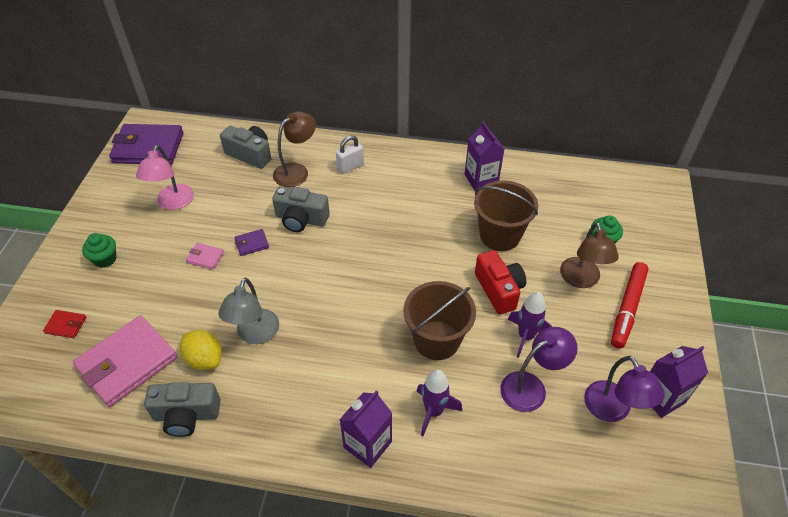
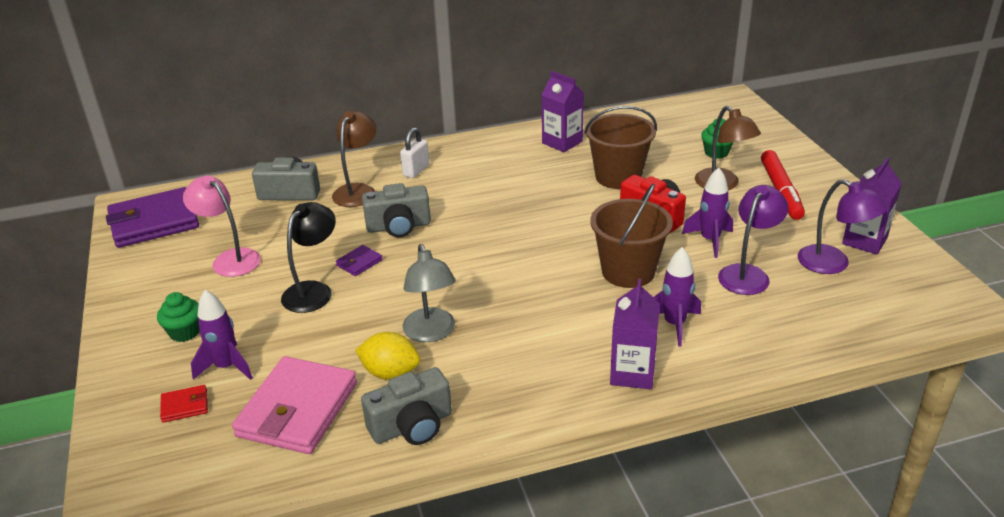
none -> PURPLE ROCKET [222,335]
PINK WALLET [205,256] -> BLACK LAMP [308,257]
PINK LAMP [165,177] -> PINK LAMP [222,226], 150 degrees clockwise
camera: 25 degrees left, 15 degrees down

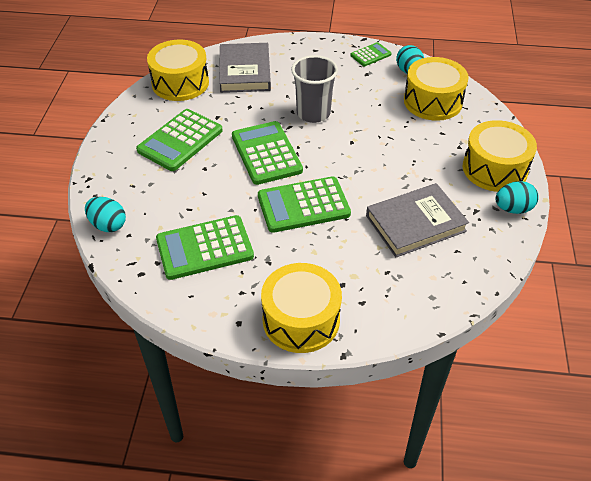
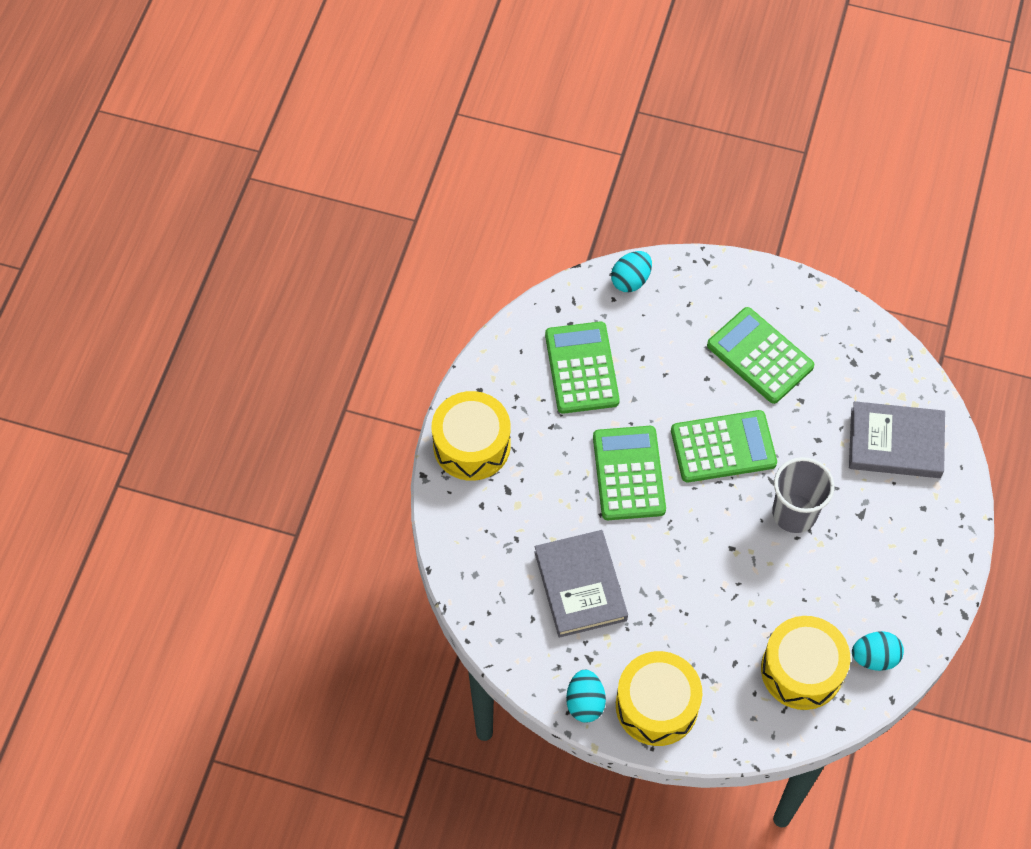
YELLOW DRUM [178,70] -> none
GREEN CALCULATOR [371,54] -> none
camera: 100 degrees right, 15 degrees up

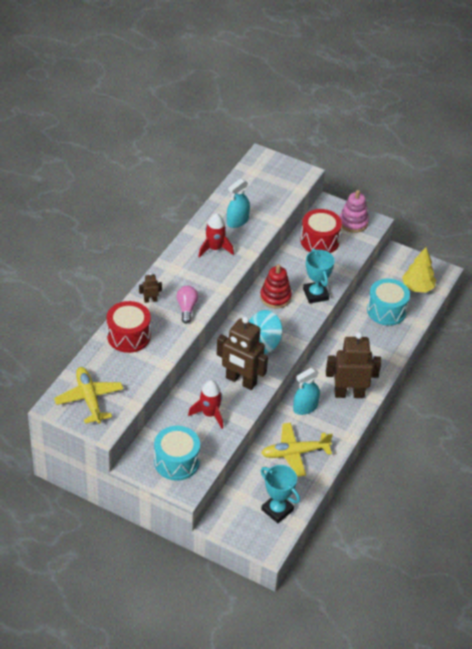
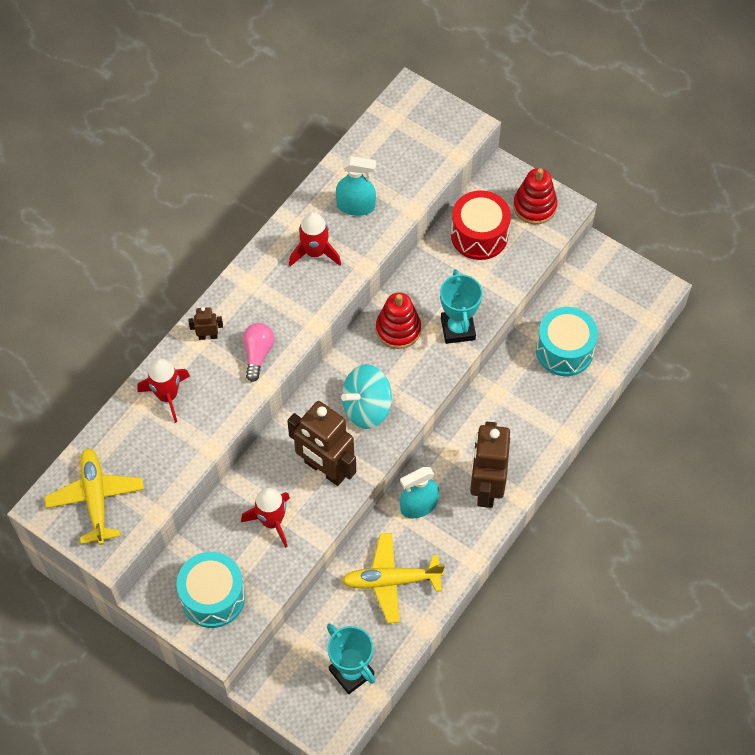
YELLOW TREE [419,270] -> none
RED DRUM [129,327] -> RED ROCKET [163,390]
PINK STACKING TOY [354,211] -> RED STACKING TOY [535,196]
TURQUOISE SPRAY BOTTLE [238,203] -> TURQUOISE SPRAY BOTTLE [356,186], 135 degrees counterclockwise
BROWN ROBOT [354,365] -> BROWN ROBOT [490,465], 90 degrees counterclockwise
camera: 10 degrees right, 15 degrees up

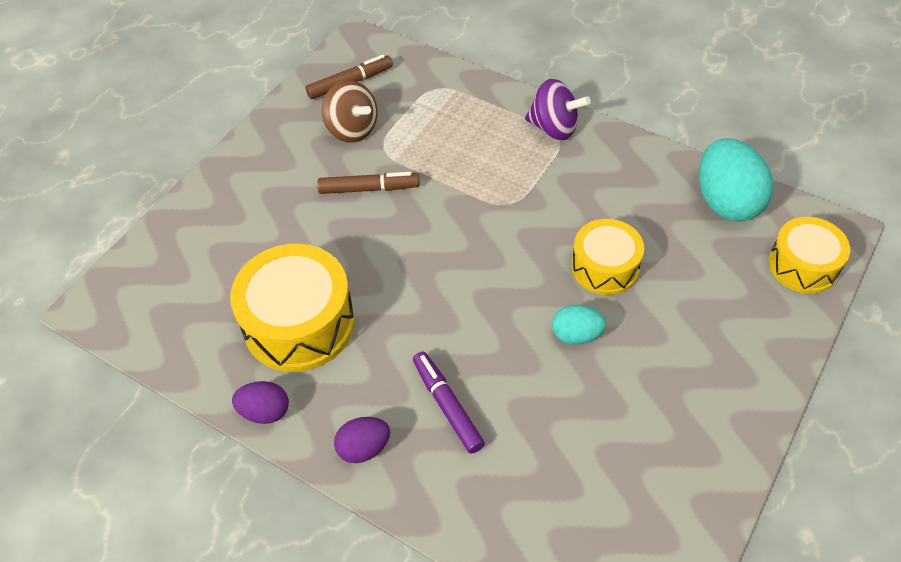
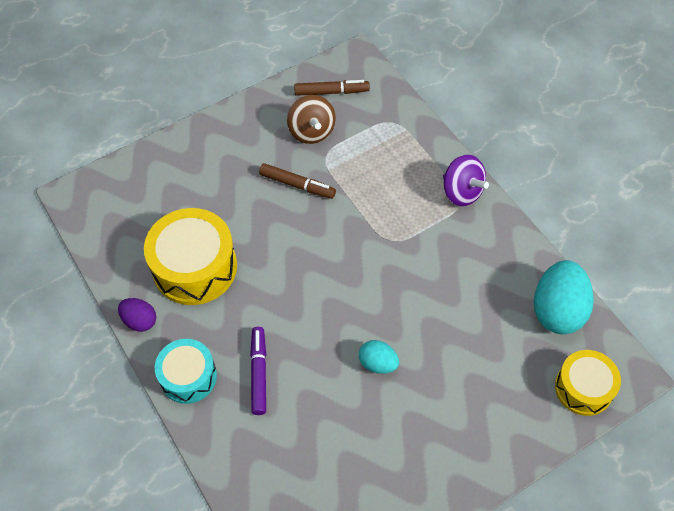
YELLOW DRUM [607,257] -> none
PURPLE EGG [362,440] -> TURQUOISE DRUM [186,371]
camera: 25 degrees right, 5 degrees up

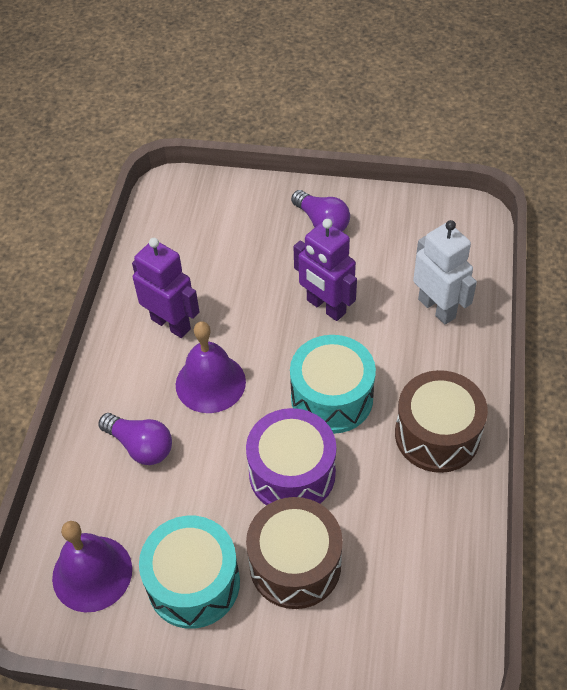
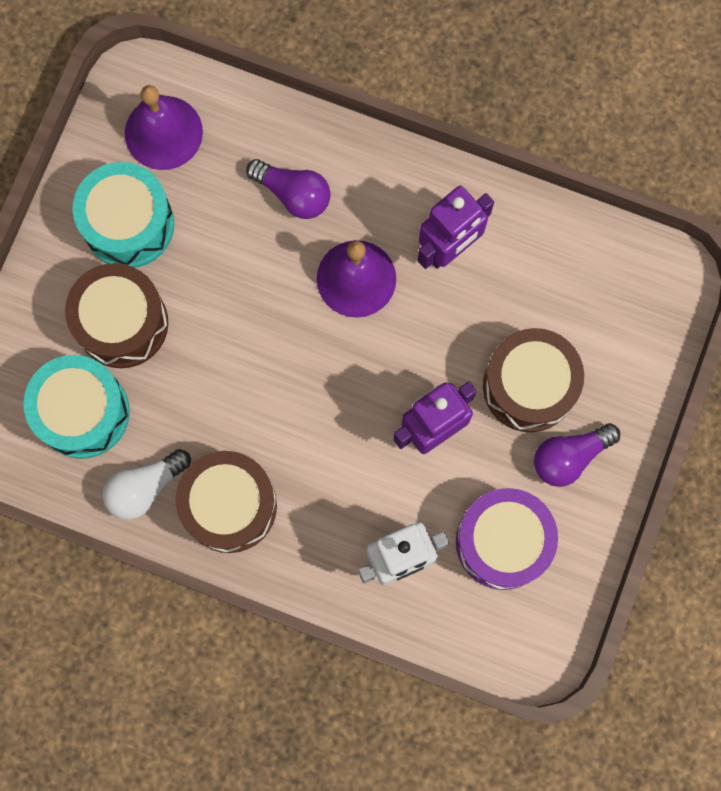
none -> WHITE LIGHT BULB [147,484]
none -> BROWN DRUM [533,380]
PURPLE DRUM [291,456] -> PURPLE DRUM [507,539], relocated
TURQUOISE DRUM [333,384] -> TURQUOISE DRUM [77,407], relocated
PURPLE LIGHT BULB [135,439] -> PURPLE LIGHT BULB [288,189], 105 degrees counterclockwise
camera: 100 degrees right, 25 degrees up

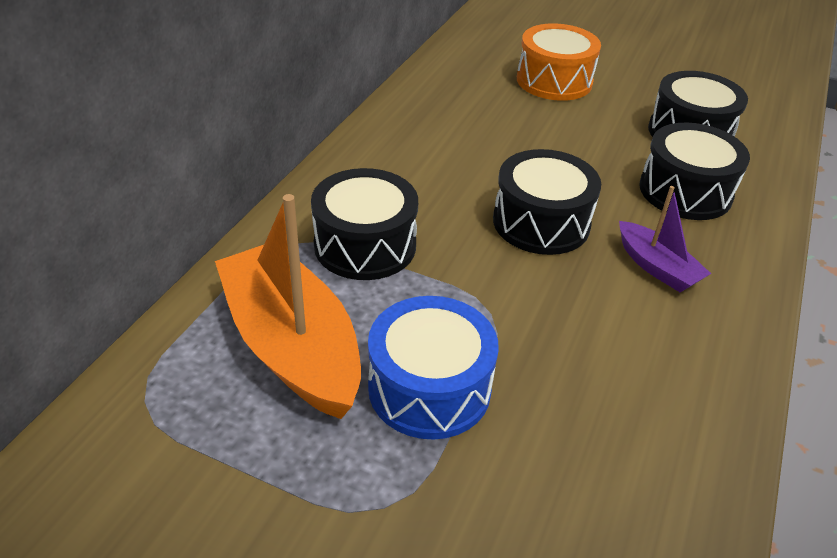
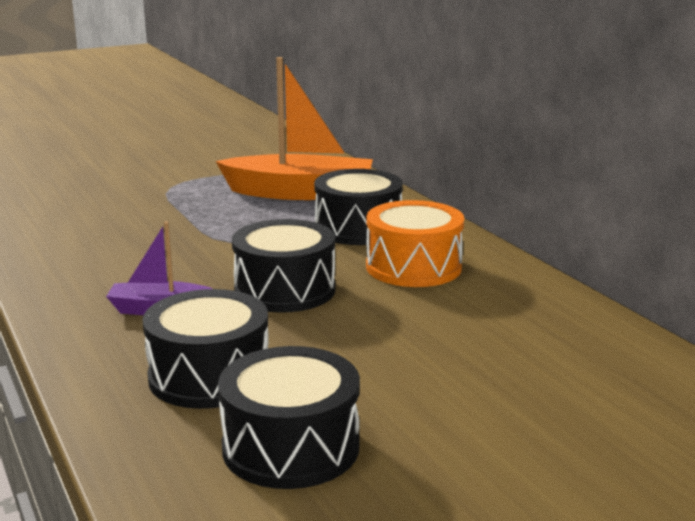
BLUE DRUM [433,368] -> none
ORANGE DRUM [559,62] -> ORANGE DRUM [415,243], relocated
camera: 130 degrees right, 20 degrees down

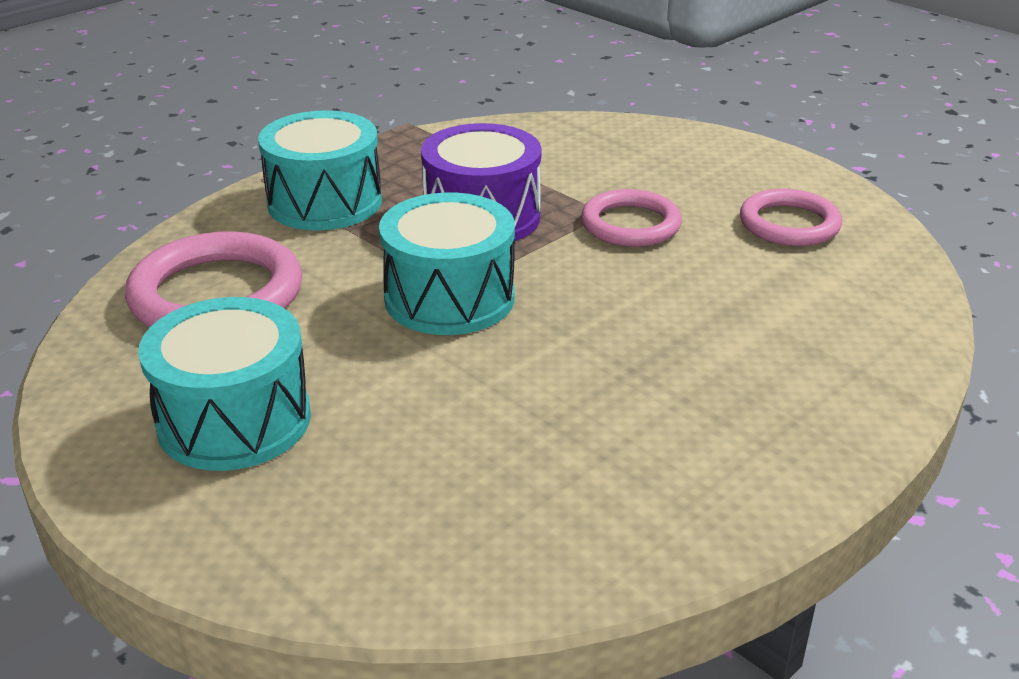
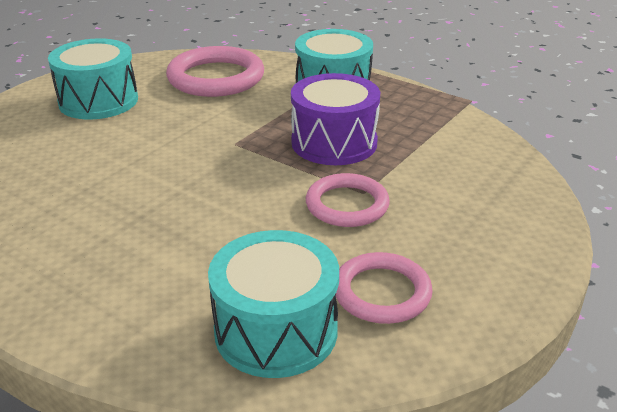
TURQUOISE DRUM [447,263] -> TURQUOISE DRUM [273,304], relocated
camera: 80 degrees right, 0 degrees up

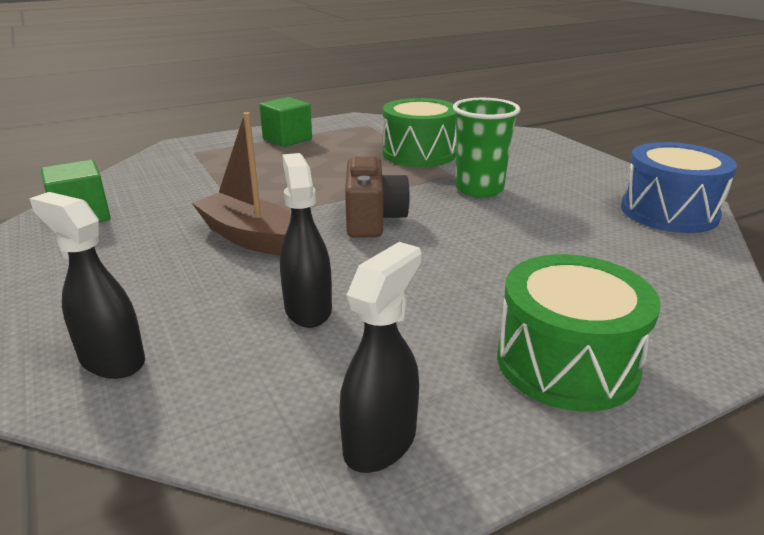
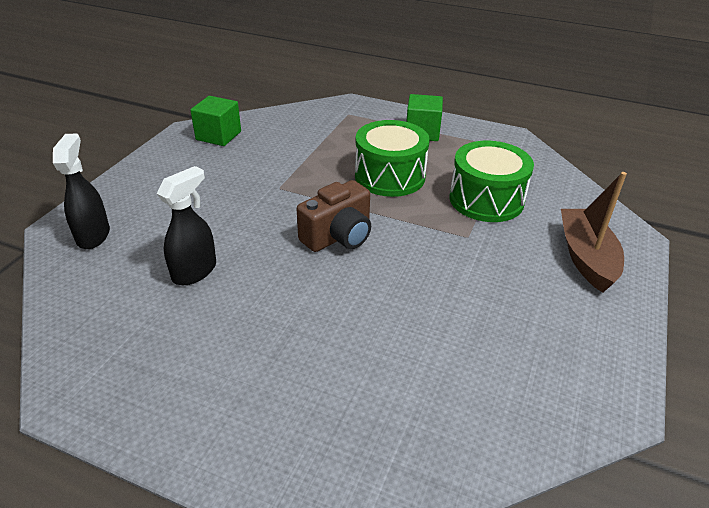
BLACK SPRAY BOTTLE [380,357] -> none
GREEN CUP [486,147] -> none
BLUE DRUM [679,187] -> none
BROWN BOAT [241,184] -> BROWN BOAT [594,232], relocated
GREEN DRUM [578,332] -> GREEN DRUM [392,158], relocated
camera: 50 degrees right, 10 degrees up

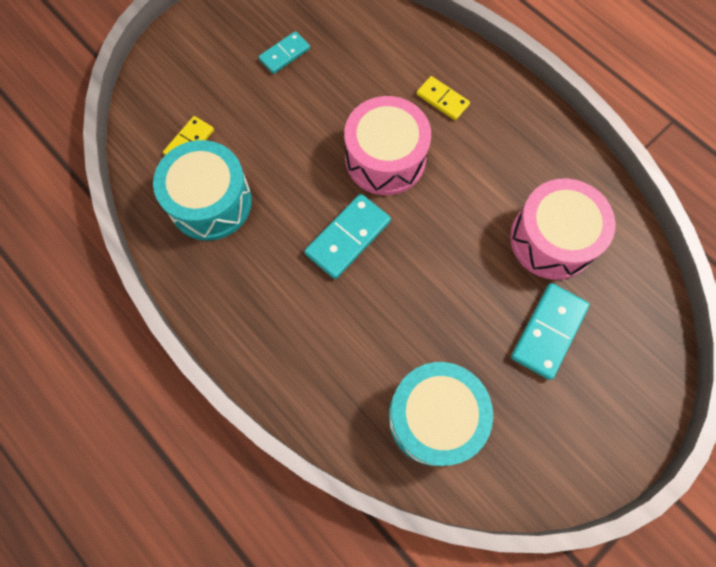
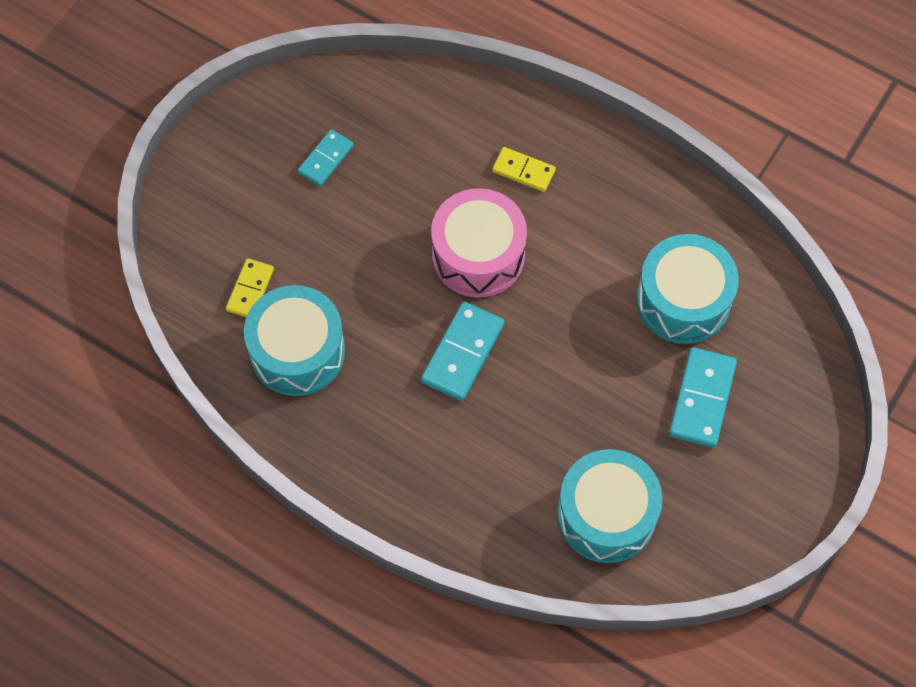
PINK DRUM [563,229] -> TURQUOISE DRUM [687,289]
camera: 15 degrees left, 5 degrees down

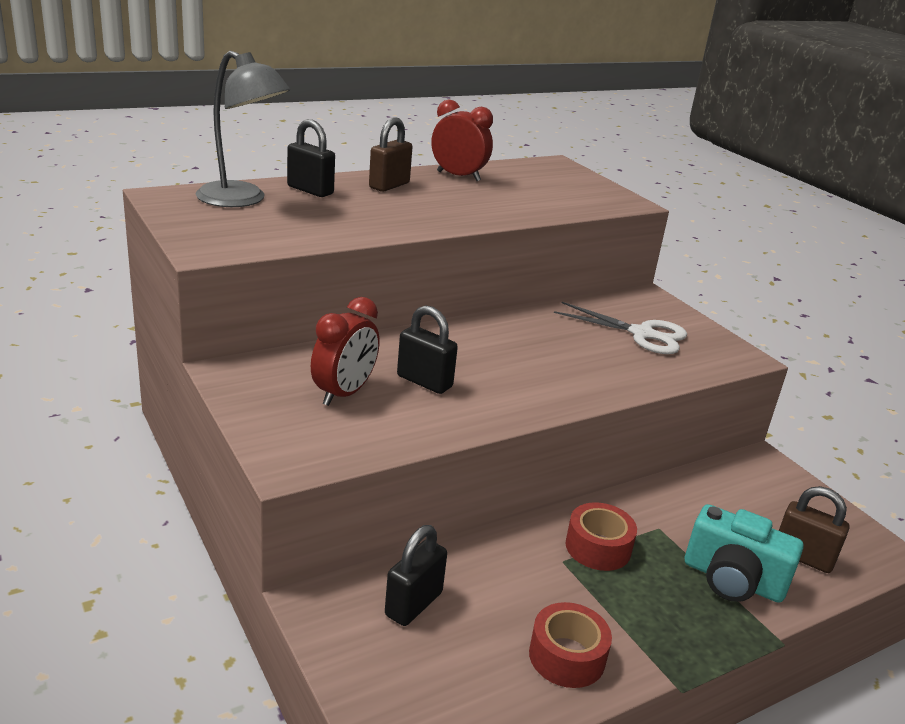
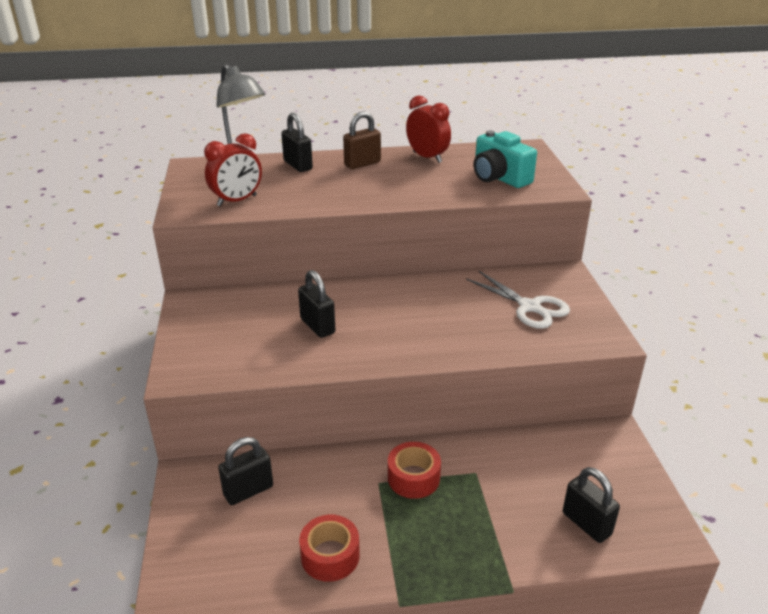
RED CLOCK [345,351] -> RED CLOCK [233,169], relocated
TURQUOISE CAMERA [744,553] -> TURQUOISE CAMERA [505,159], relocated
BROWN PADLOCK [814,529] -> BLACK PADLOCK [591,505]
camera: 25 degrees right, 5 degrees up

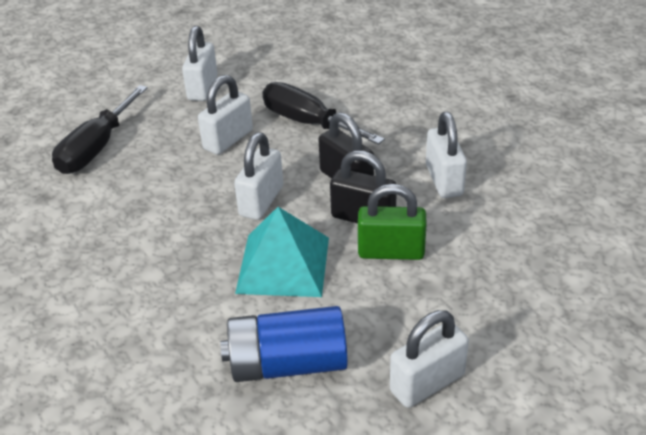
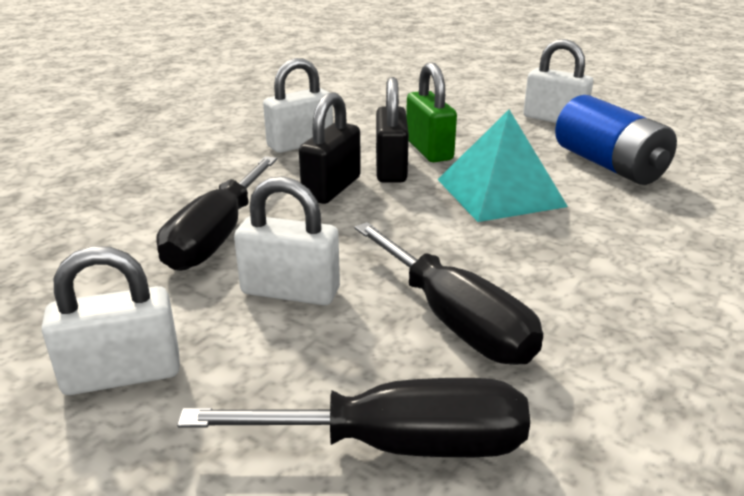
WHITE PADLOCK [258,176] -> none
none -> BLACK SCREWDRIVER [448,293]
camera: 115 degrees left, 10 degrees down

